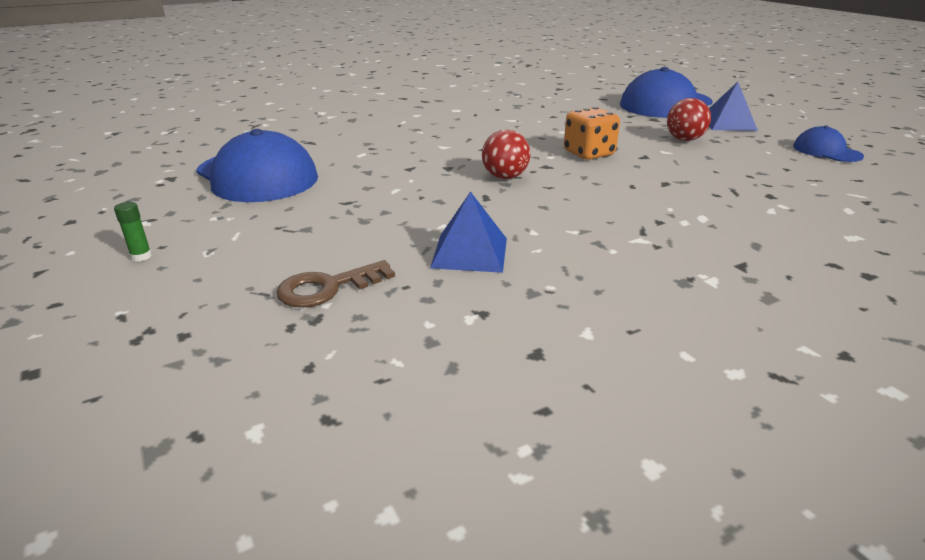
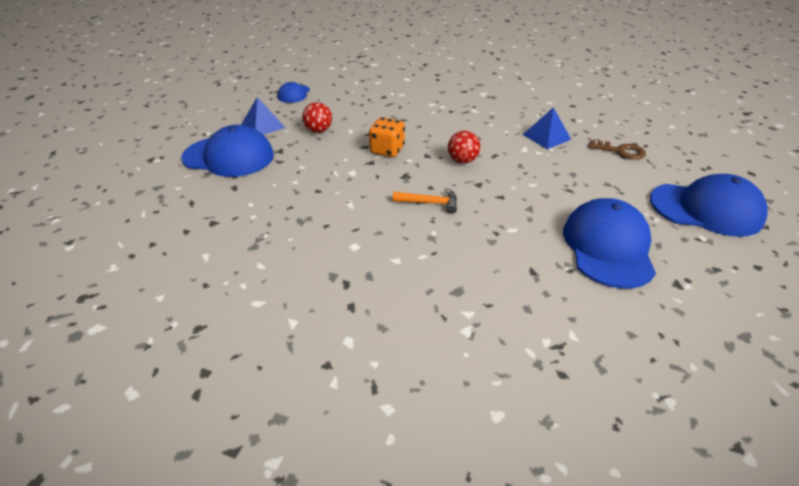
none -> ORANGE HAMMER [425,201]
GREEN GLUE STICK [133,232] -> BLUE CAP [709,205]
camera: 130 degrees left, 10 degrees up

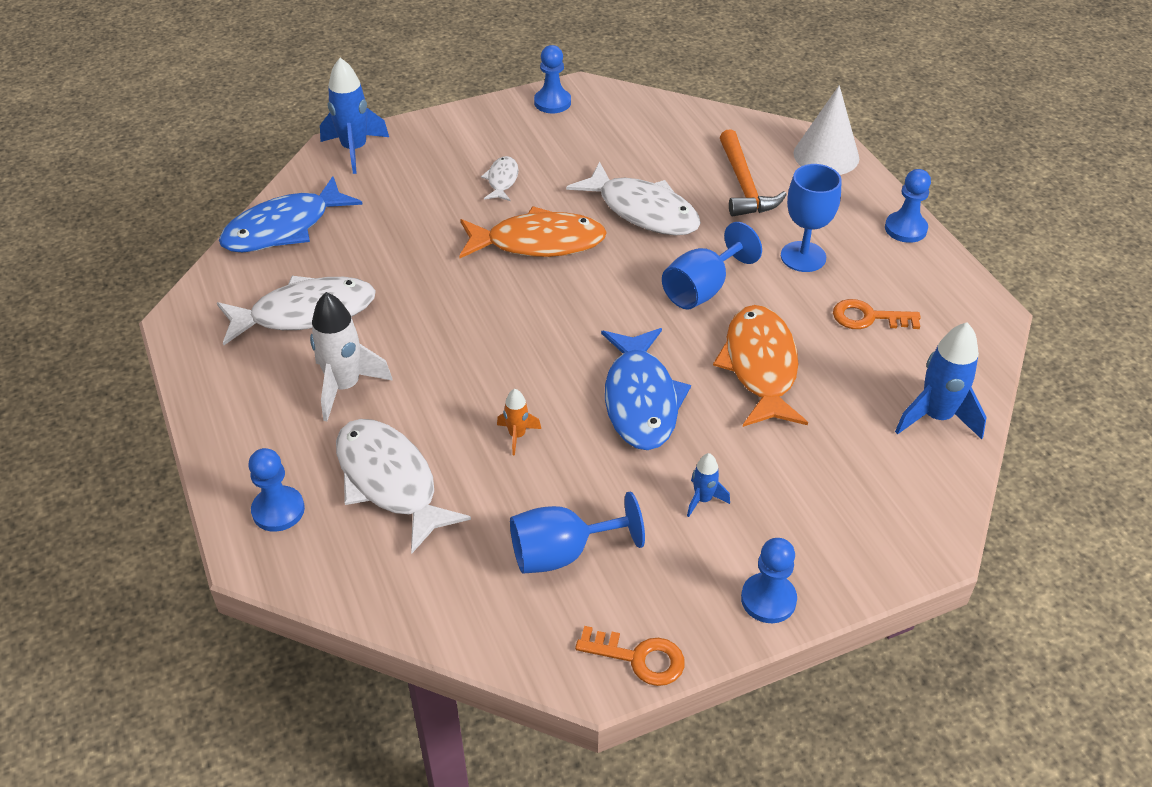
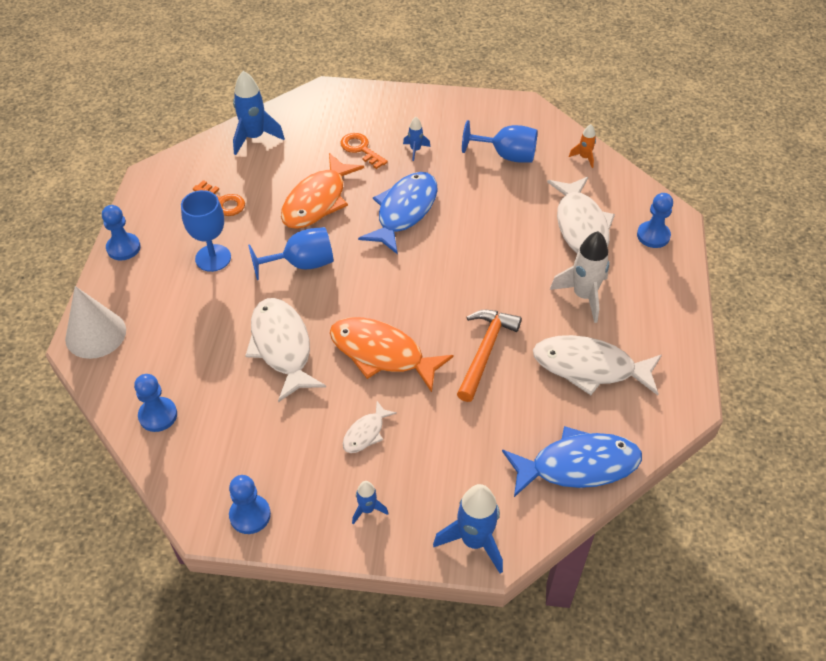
none -> BLUE ROCKET [370,503]
ORANGE ROCKET [519,422] -> ORANGE ROCKET [582,146], relocated
ORANGE KEY [630,656] -> ORANGE KEY [364,151], relocated
ORANGE HAMMER [753,173] -> ORANGE HAMMER [489,356], relocated
BLUE PAWN [769,580] -> BLUE PAWN [155,403], relocated
camera: 150 degrees left, 5 degrees up

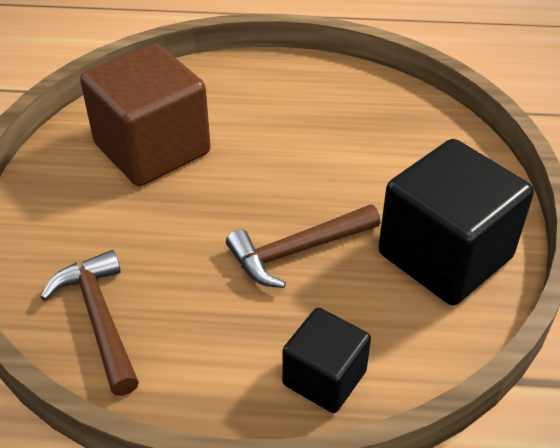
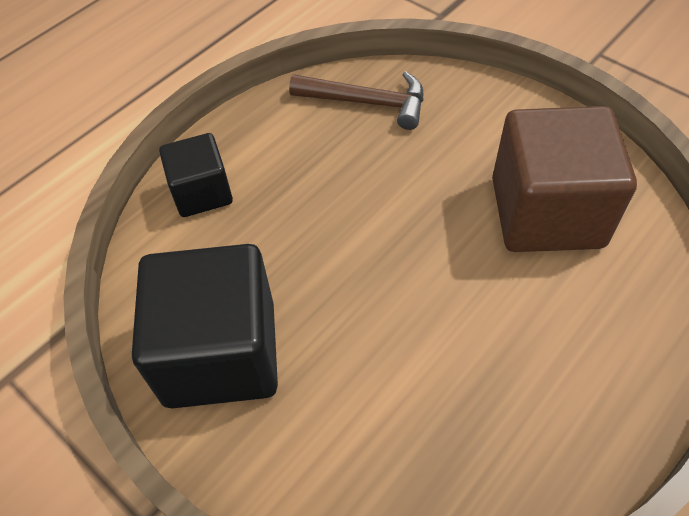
BROWN HAMMER [303,246] -> none
camera: 130 degrees right, 10 degrees up

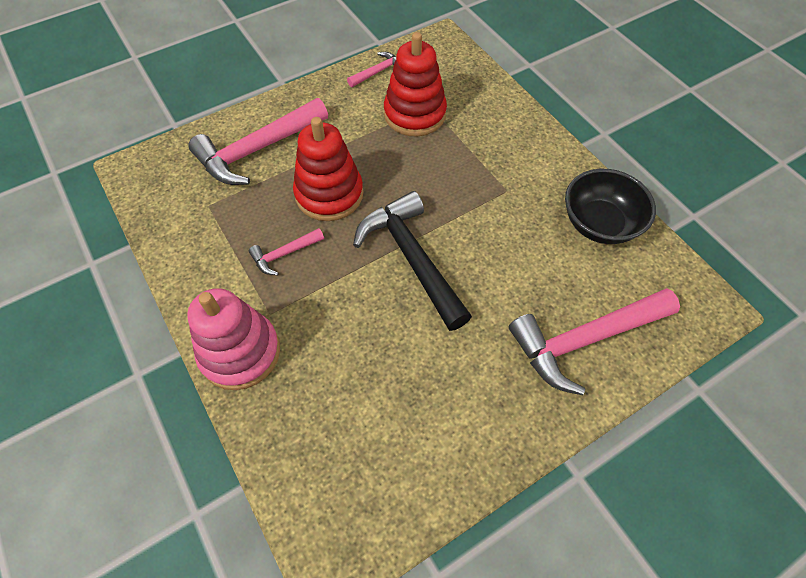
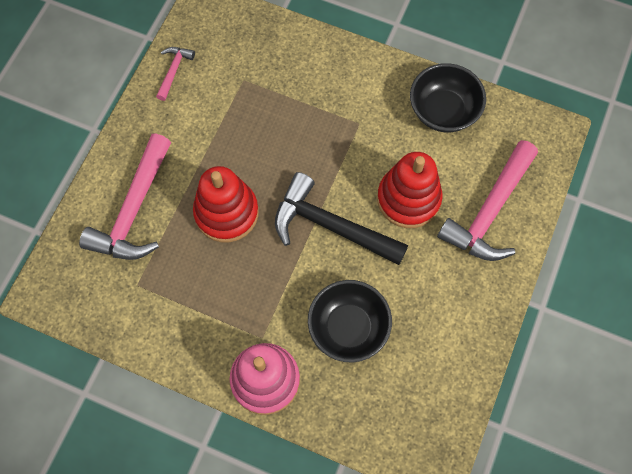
PINK HAMMER [286,251] -> none
none -> BLACK BOWL [350,321]
RED STACKING TOY [415,84] -> RED STACKING TOY [410,190], relocated
camera: 35 degrees left, 10 degrees up

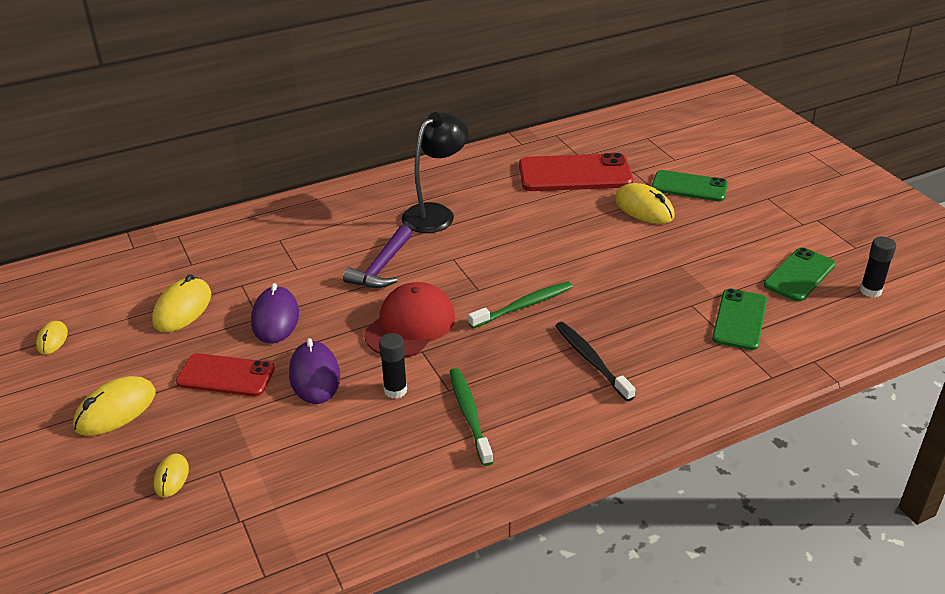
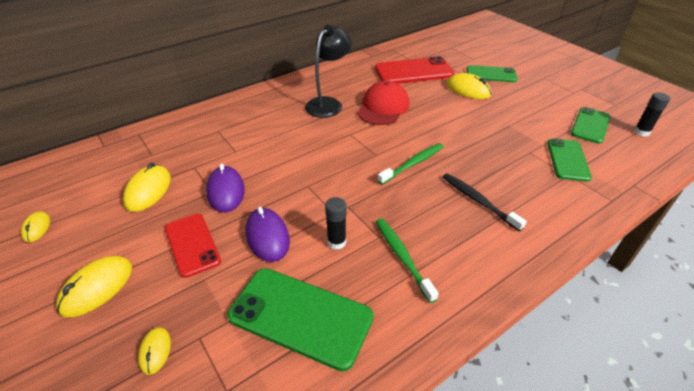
PURPLE HAMMER [377,256] -> none
none -> GREEN PHONE [300,319]
RED CAP [409,319] -> RED CAP [383,103], relocated
RED PHONE [225,374] -> RED PHONE [193,246], 60 degrees clockwise
camera: 10 degrees left, 5 degrees up

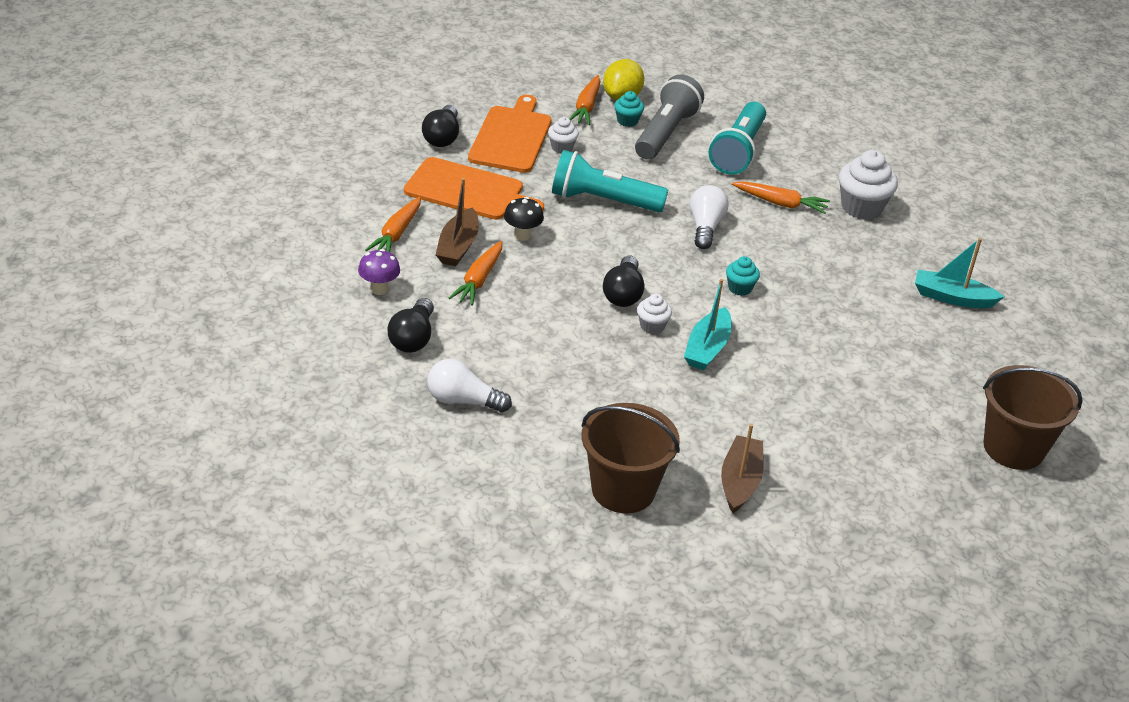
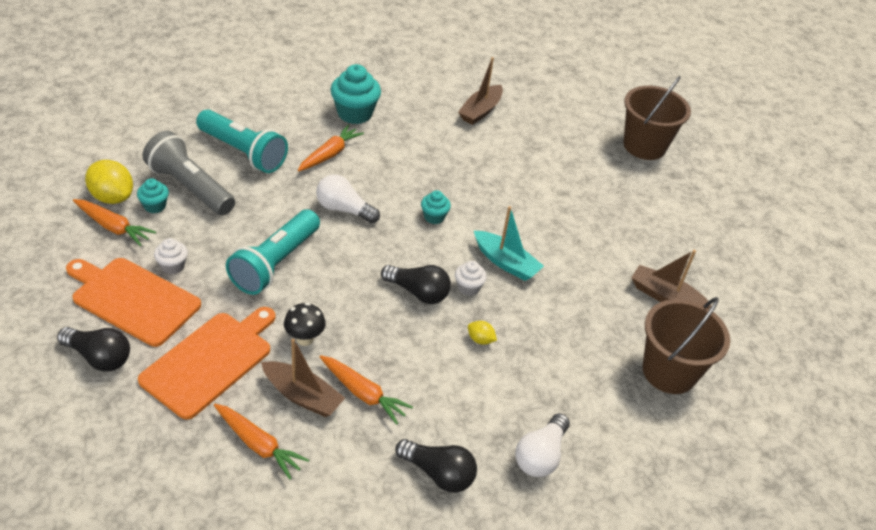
PURPLE MUSHROOM [379,272] -> none
none -> YELLOW LEMON [482,333]
WHITE CUPCAKE [868,185] -> TURQUOISE CUPCAKE [355,94]
TURQUOISE BOAT [959,273] -> BROWN BOAT [480,91]
camera: 75 degrees left, 5 degrees up

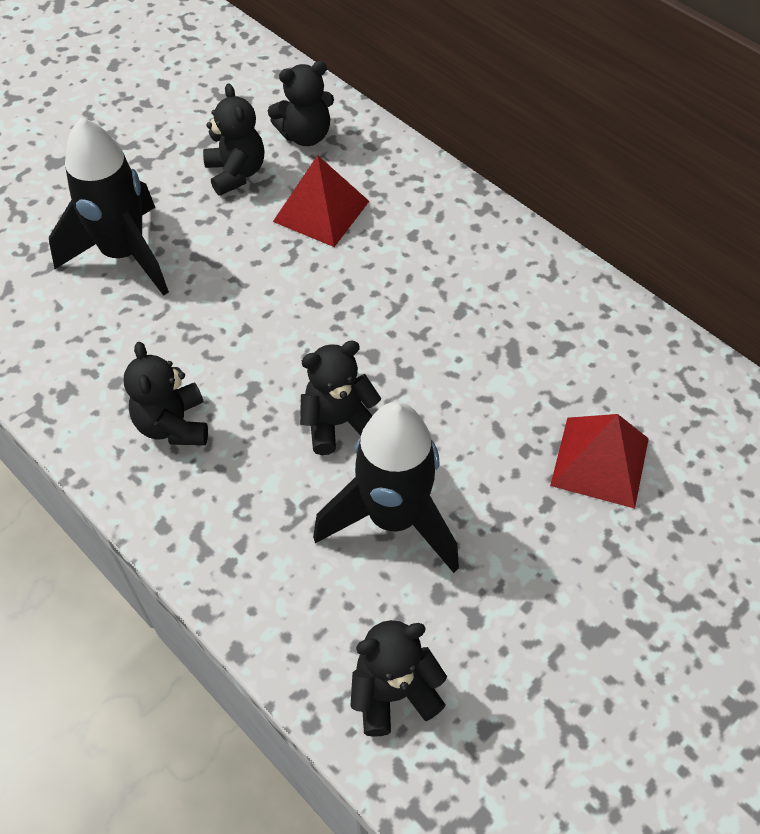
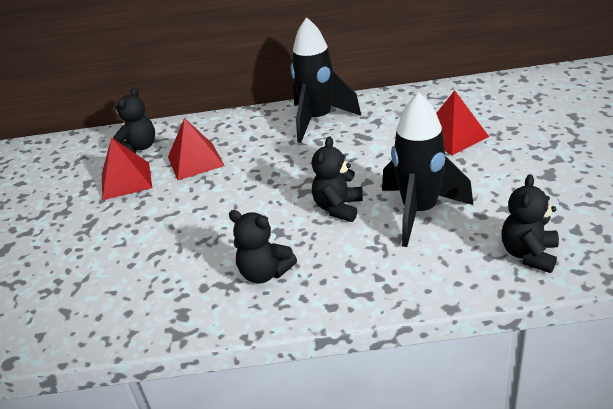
BLACK ROCKET [109,206] -> BLACK ROCKET [325,80], relocated
BLACK TEDDY BEAR [233,139] -> RED PYRAMID [127,168]
camera: 45 degrees left, 20 degrees down

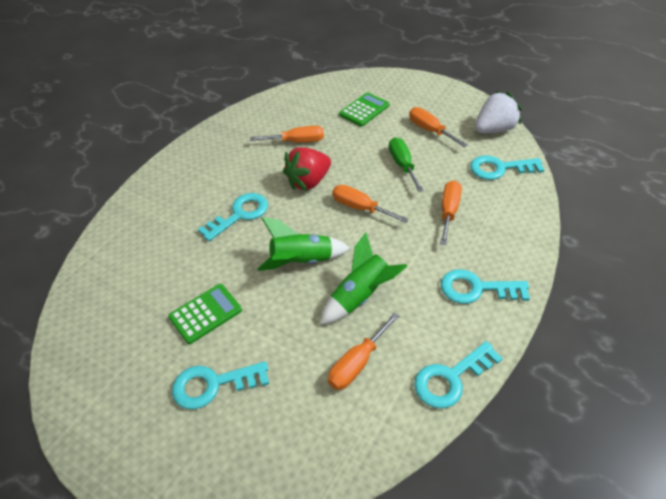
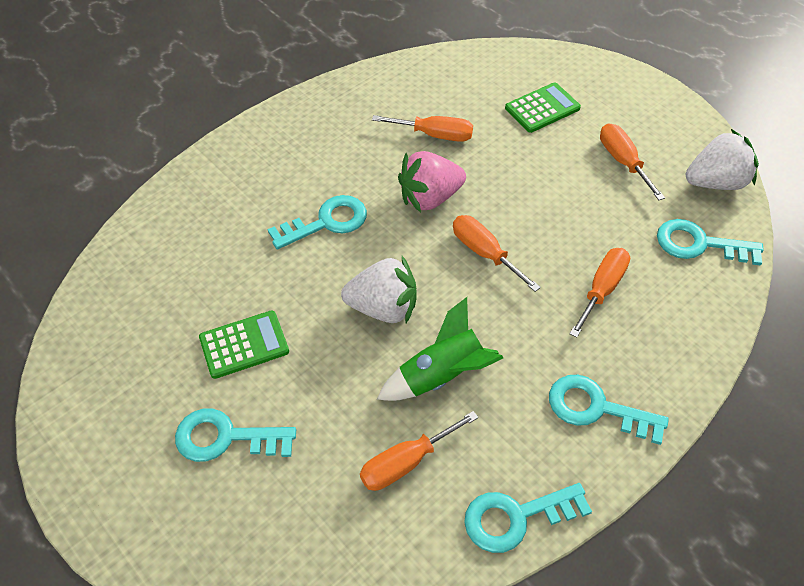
GREEN SCREWDRIVER [406,164] -> none
GREEN ROCKET [304,244] -> WHITE STRAWBERRY [379,289]
RED STRAWBERRY [307,169] -> PINK STRAWBERRY [432,181]
camera: 15 degrees right, 5 degrees up

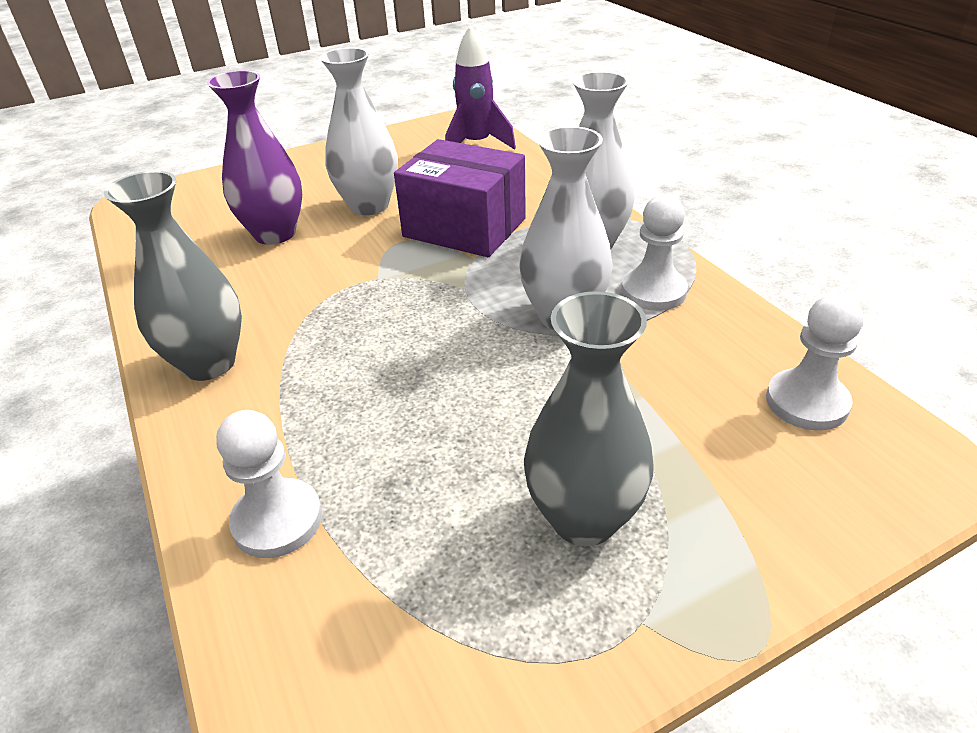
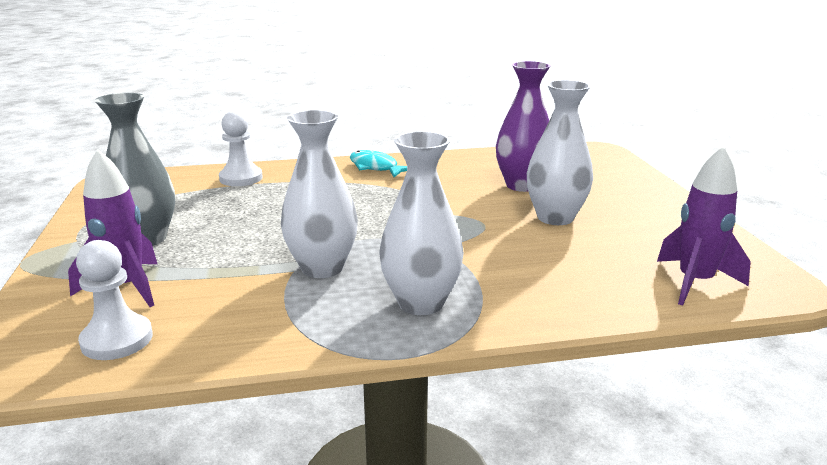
PURPLE BOX [460,198] -> none
WHITE PAWN [654,252] -> none
none -> PURPLE ROCKET [112,228]
GREY VASE [173,276] -> TURQUOISE FISH [378,163]
camera: 105 degrees right, 15 degrees down

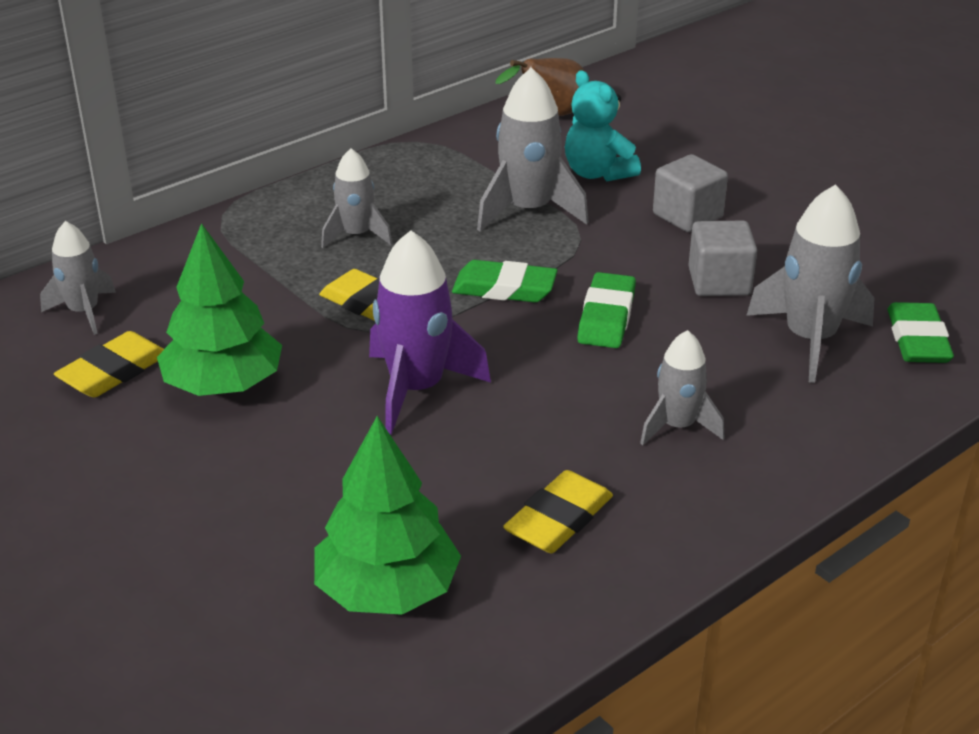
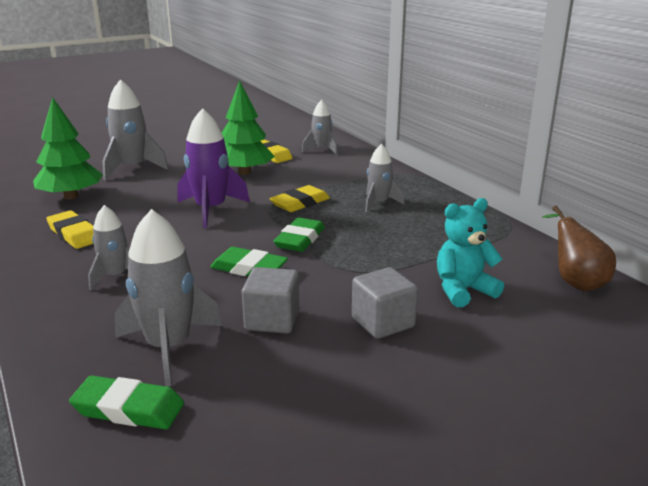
GREY ROCKET [533,149] -> GREY ROCKET [135,129], relocated
camera: 100 degrees right, 10 degrees down

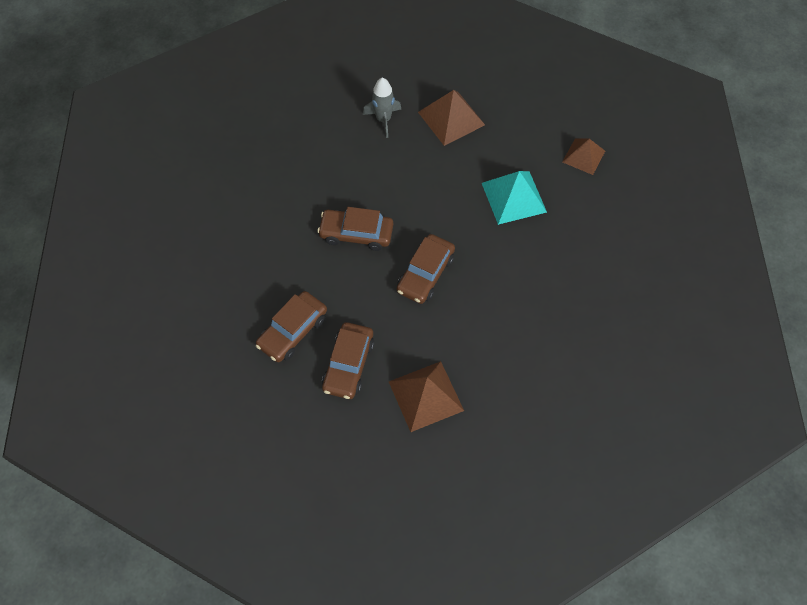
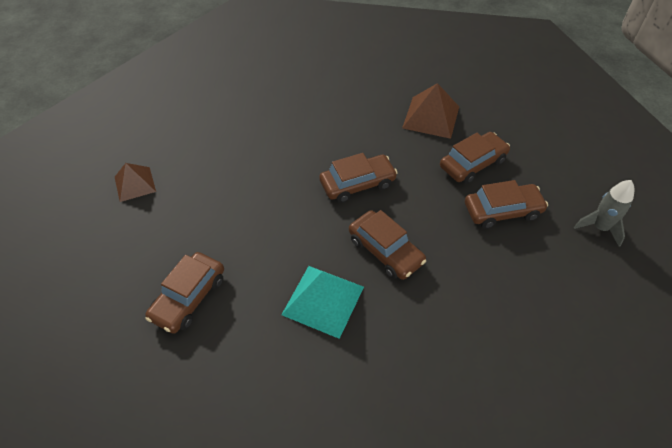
GREY ROCKET [382,108] -> GREY ROCKET [604,213], relocated
TURQUOISE PYRAMID [514,198] -> TURQUOISE PYRAMID [322,302], relocated
BROWN PYRAMID [451,118] -> BROWN CAR [184,293]
camera: 140 degrees left, 10 degrees down

